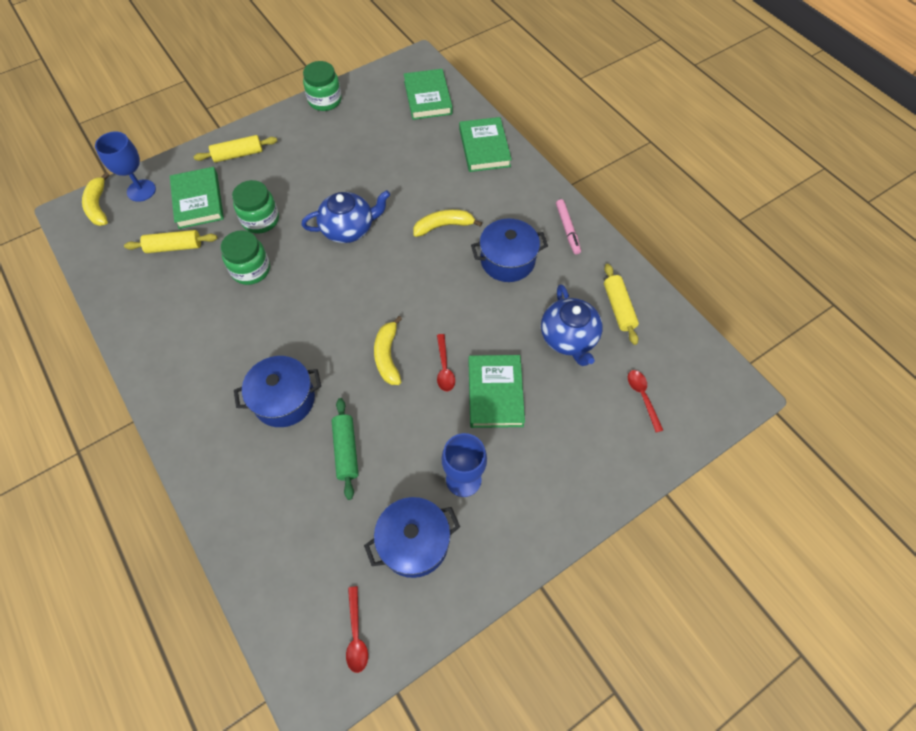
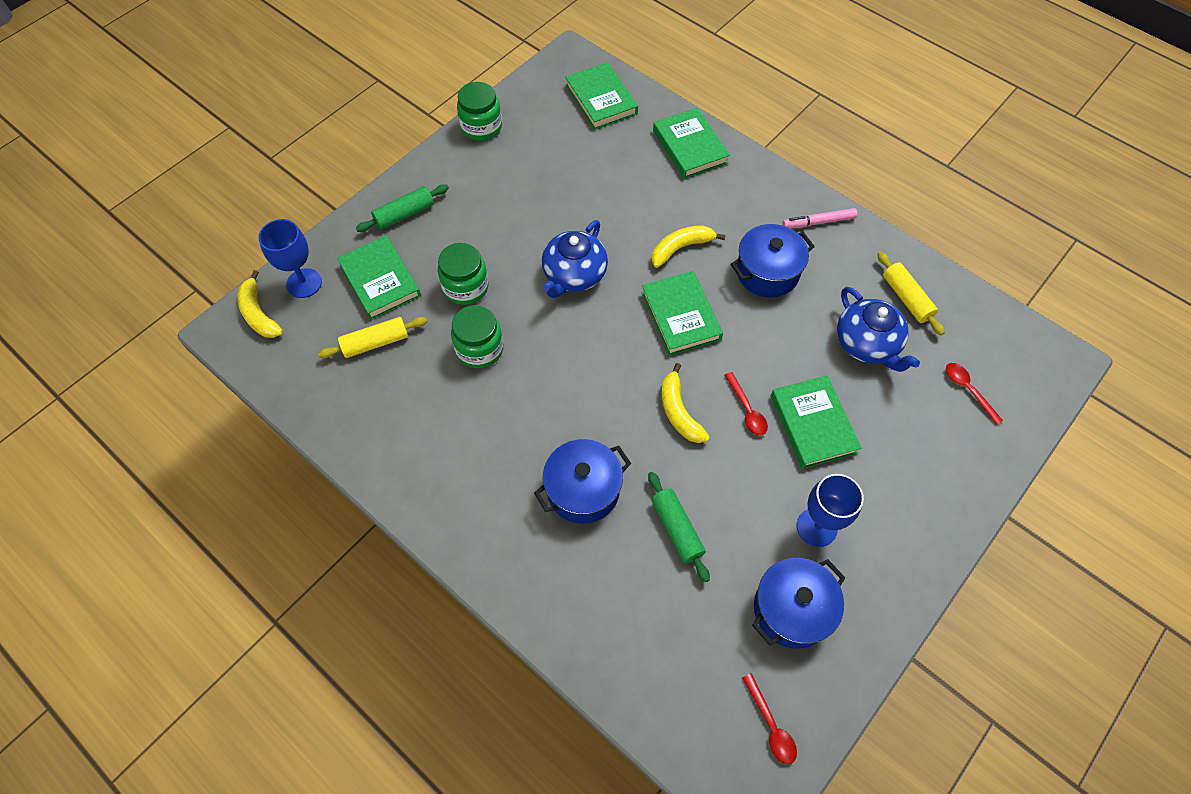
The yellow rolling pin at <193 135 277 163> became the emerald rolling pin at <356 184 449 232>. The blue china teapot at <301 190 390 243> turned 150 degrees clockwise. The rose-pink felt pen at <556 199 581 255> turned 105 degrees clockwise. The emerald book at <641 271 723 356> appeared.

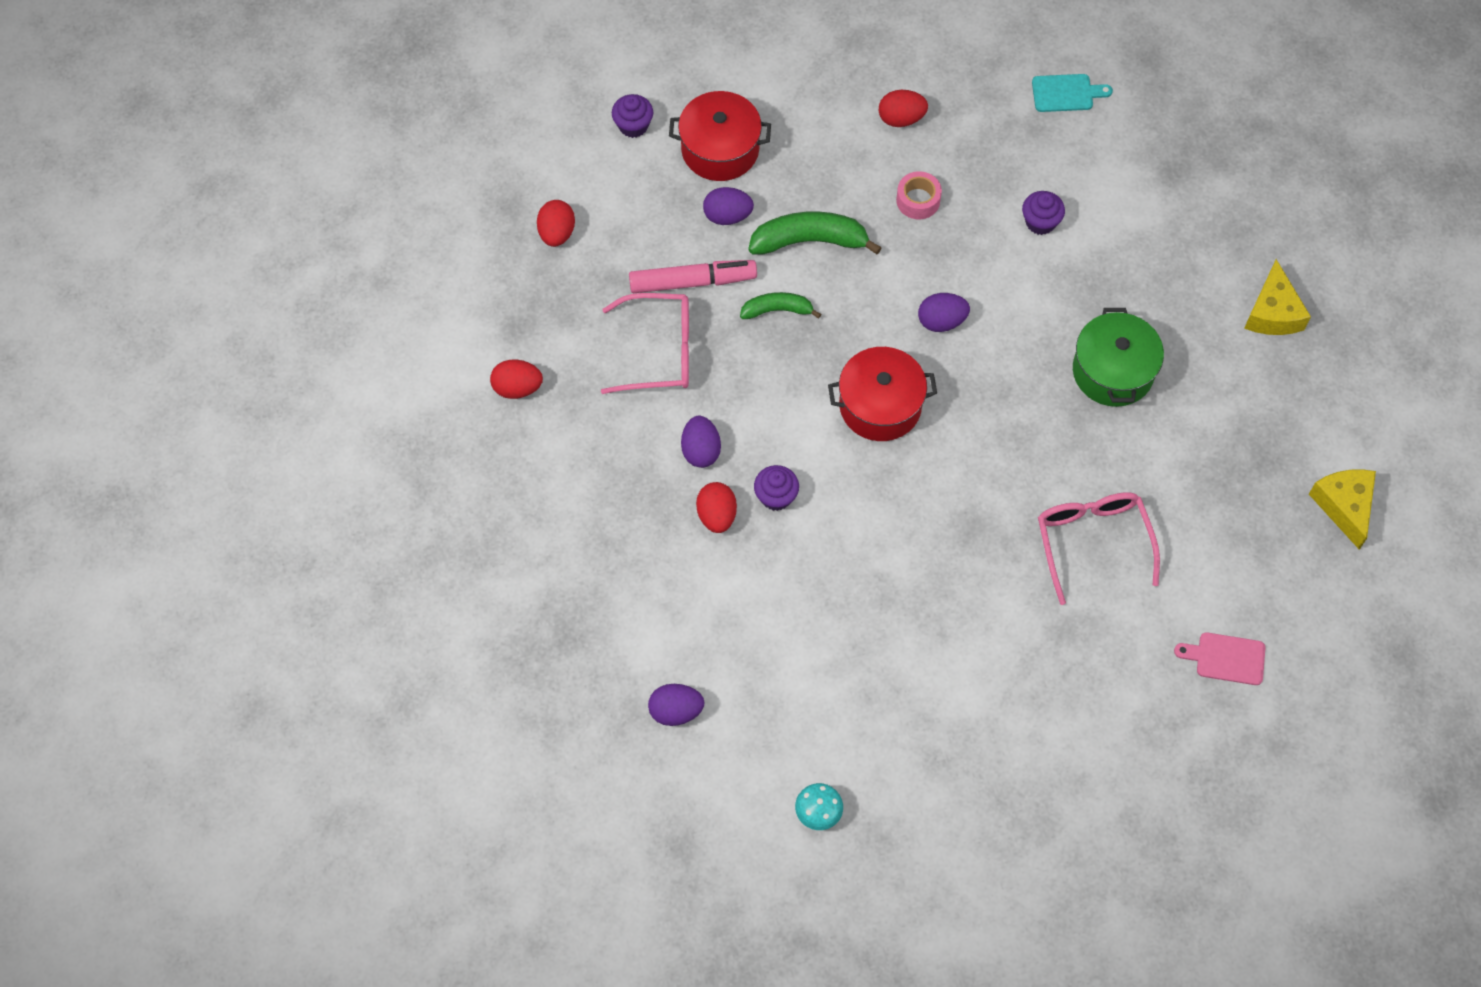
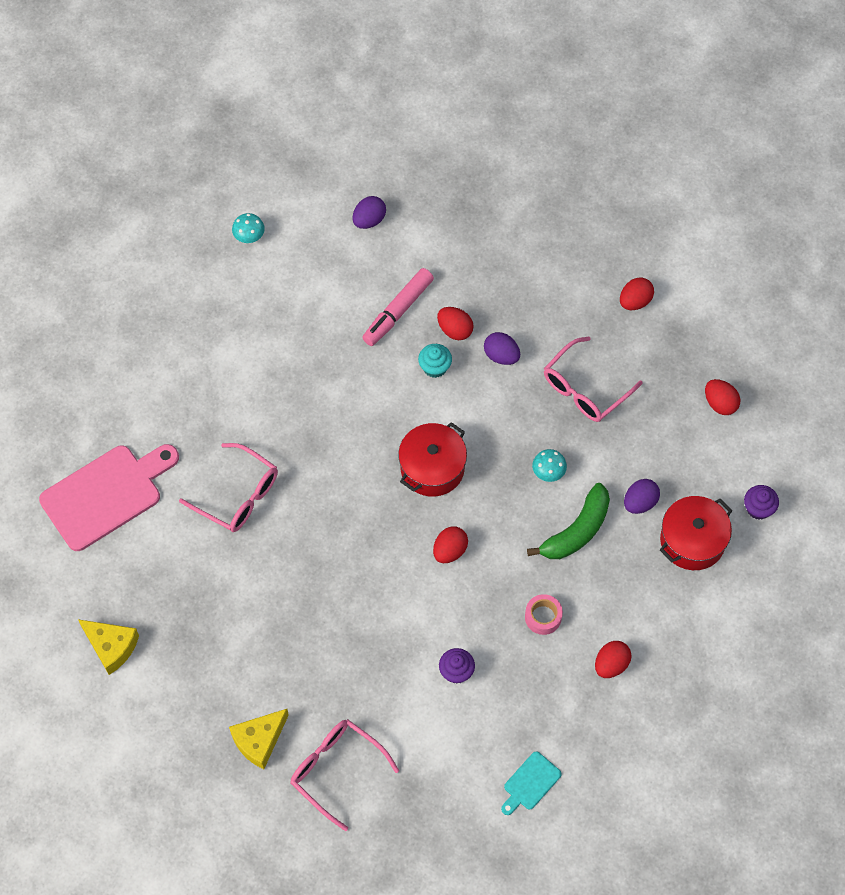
The yellow cheese wedge at <1244 259 1311 335> turned 90 degrees counterclockwise. The rose-pink felt pen moved from <629 260 757 293> to <362 268 434 346>. The emerald banana fruit at <740 292 821 319> was replaced by the turquoise mushroom at <532 449 567 482>. The royal purple egg shape at <918 293 970 332> became the red egg shape at <433 527 468 563>. The emerald stockpot at <1073 308 1164 407> disappeared. The royal purple fairy cake at <754 465 799 511> became the turquoise fairy cake at <418 344 452 378>. The rose-pink cutting board at <1174 632 1265 685> changed to 2.15 times the size. The rose-pink eyeglasses at <291 719 399 831> appeared.

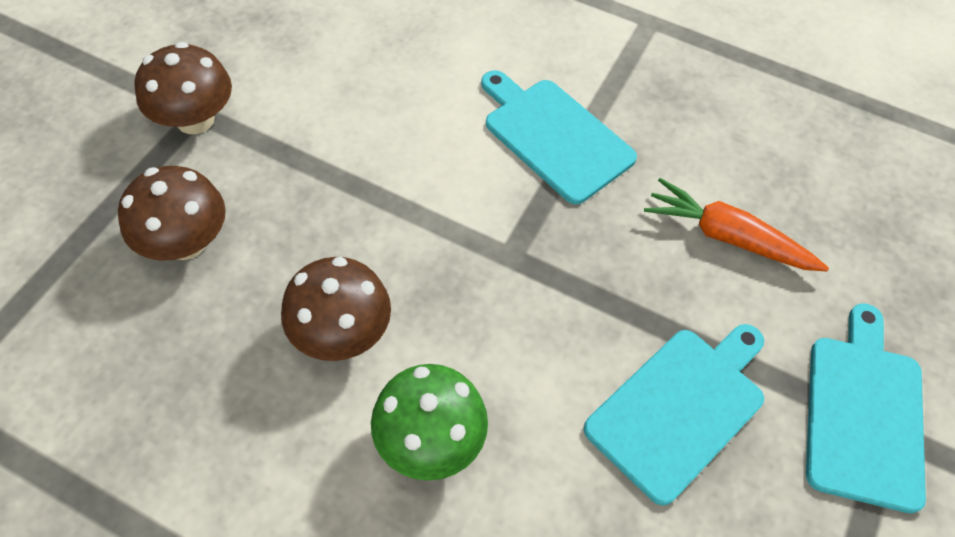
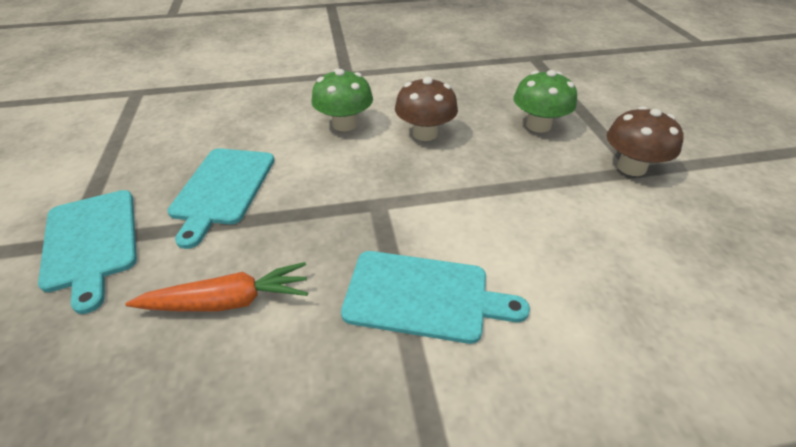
The russet mushroom at <118 166 226 261> became the emerald mushroom at <513 70 577 133>.

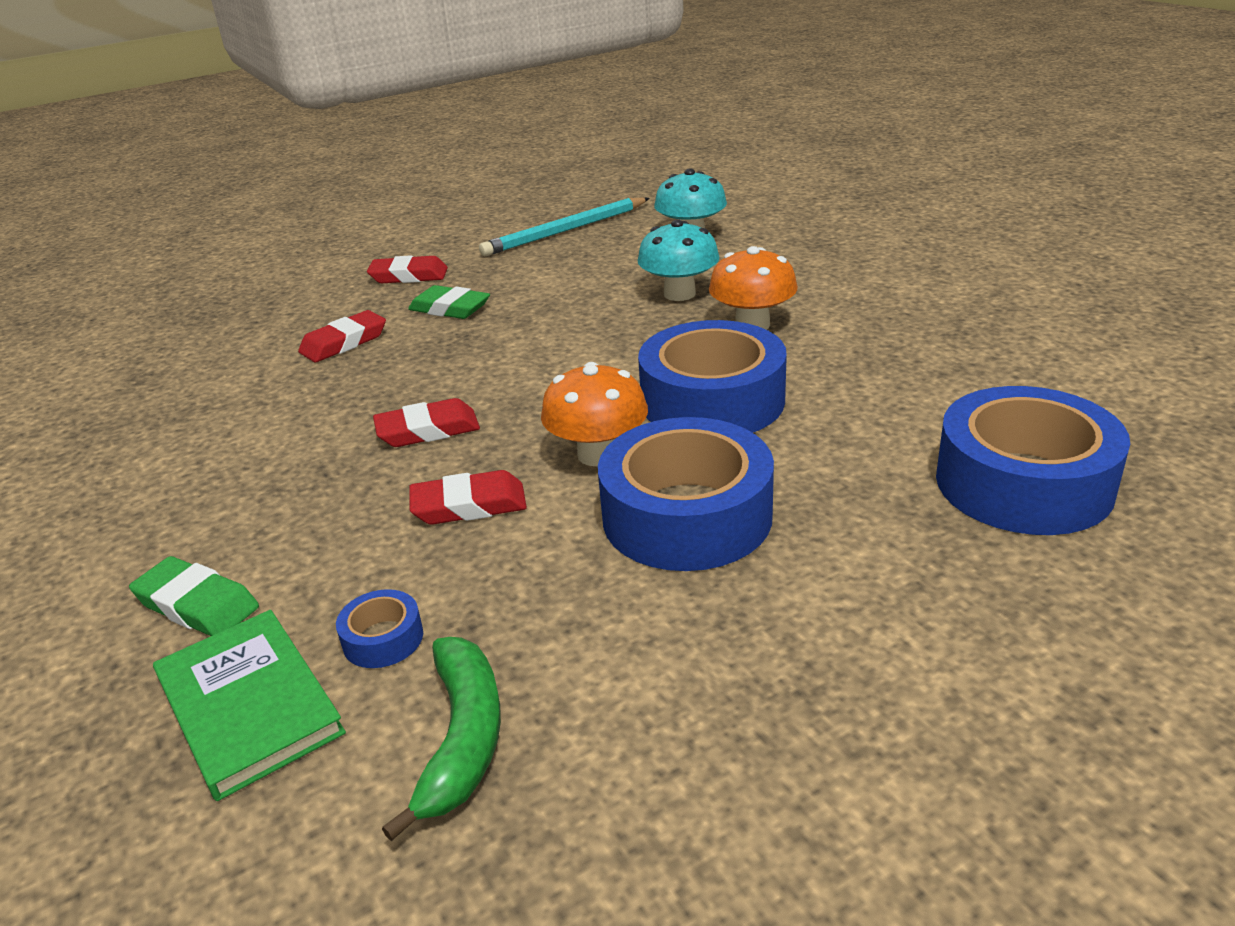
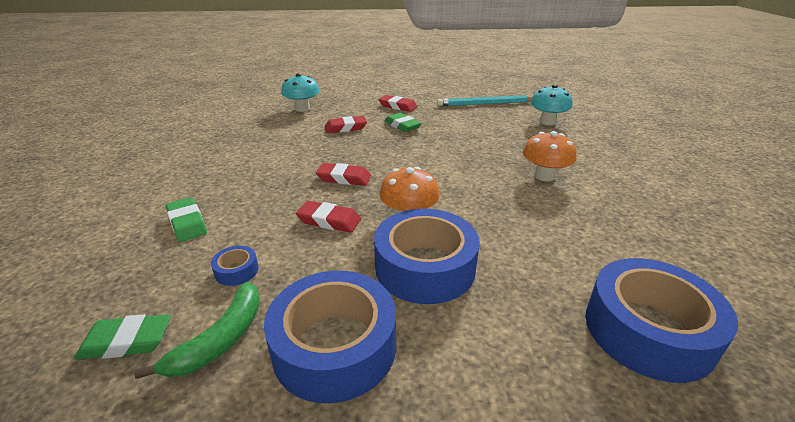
The turquoise mushroom moved from <638 219 720 301> to <281 73 320 112>. The blue tape moved from <638 320 787 433> to <264 271 396 403>. The emerald book at <153 610 346 801> disappeared. The emerald gum eraser at <74 314 171 359> appeared.

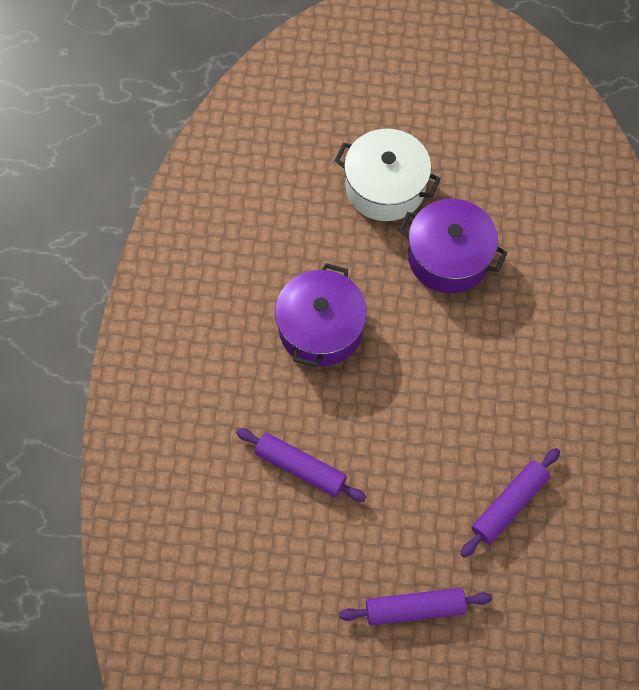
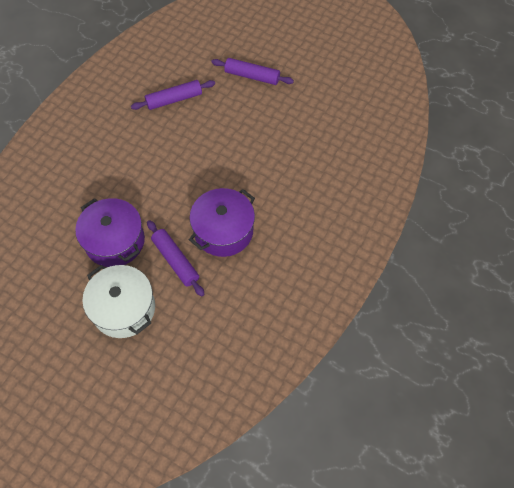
The royal purple rolling pin moved from <236 428 366 502> to <147 220 205 297>.

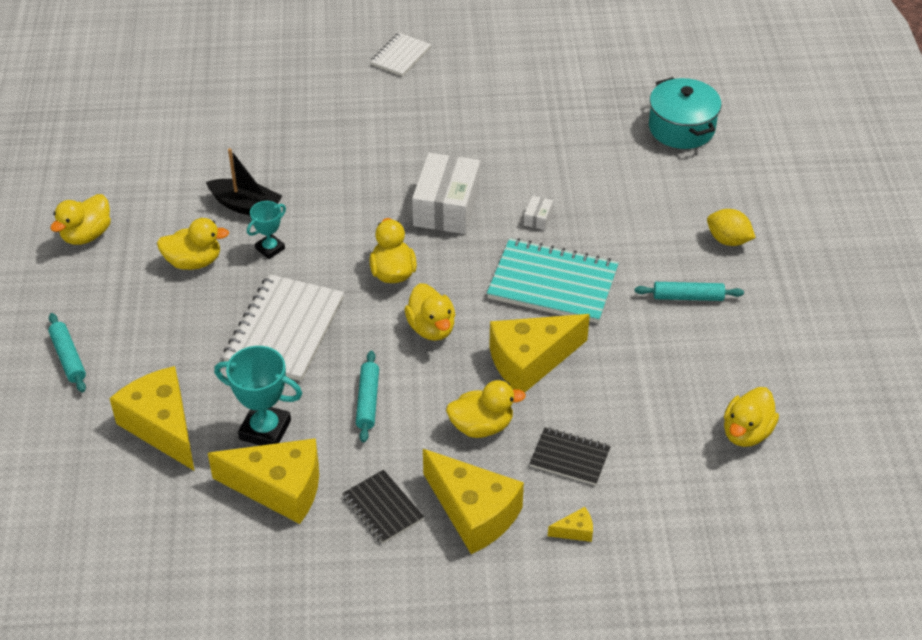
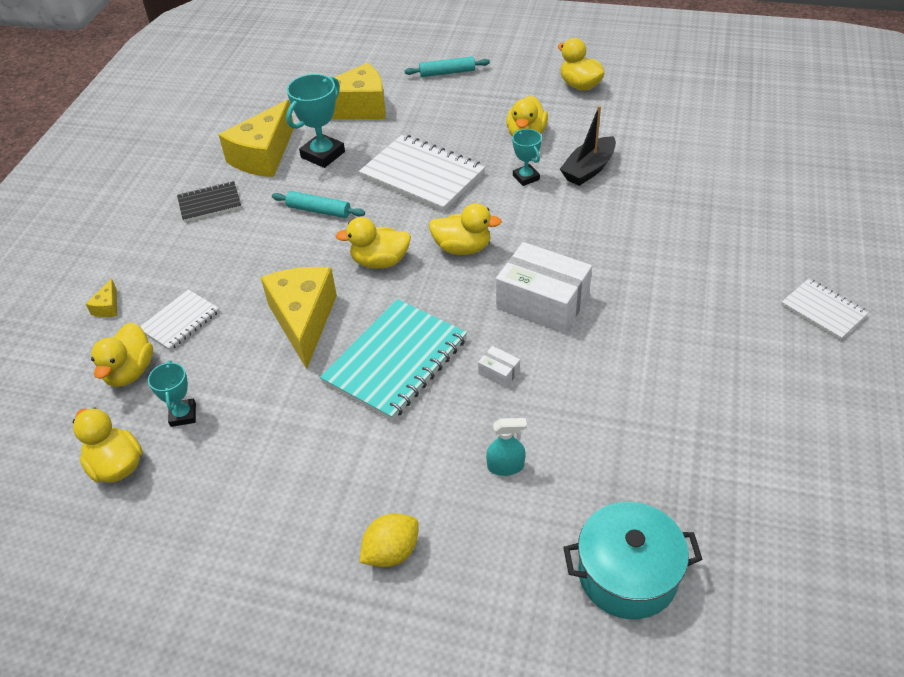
The turquoise rolling pin at <635 282 744 301> disappeared. The yellow rubber duck moved from <446 380 526 438> to <91 322 153 387>. The ebony notebook at <529 427 611 485> became the snow-white notebook at <140 289 219 351>. The yellow cheese wedge at <423 449 524 554> disappeared. The turquoise trophy at <148 361 196 427> appeared. The turquoise sprayer at <486 418 527 476> appeared.

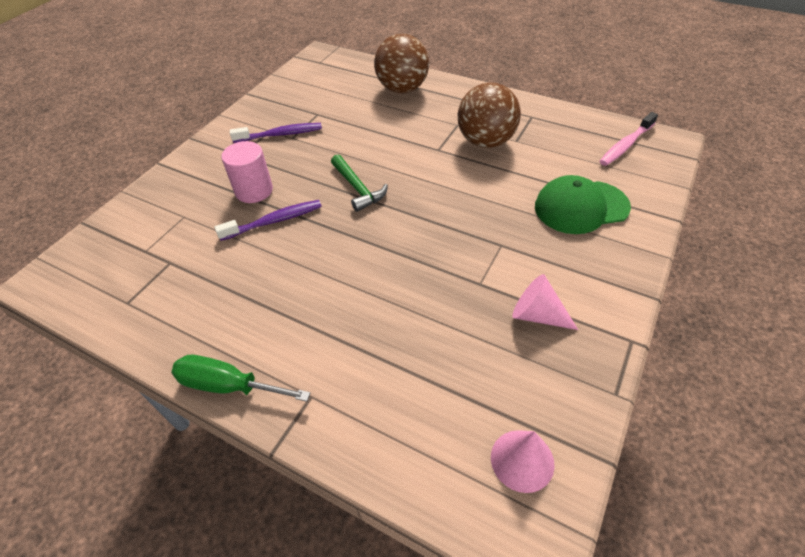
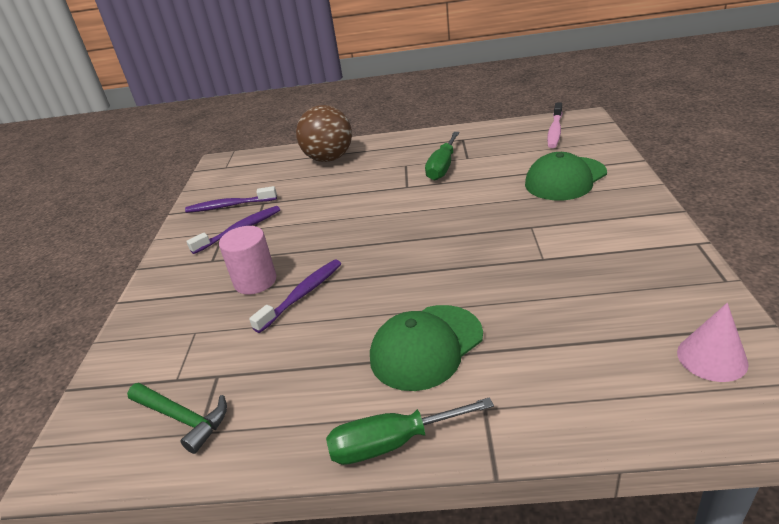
The russet play ball at <458 82 521 148> was replaced by the emerald screwdriver at <425 132 460 181>. The emerald carpenter's hammer moved from <331 154 388 212> to <127 383 227 454>. The rose-pink cone shape at <512 274 578 330> disappeared. The royal purple dental brush at <185 186 277 213> appeared. The emerald baseball cap at <370 305 483 391> appeared.

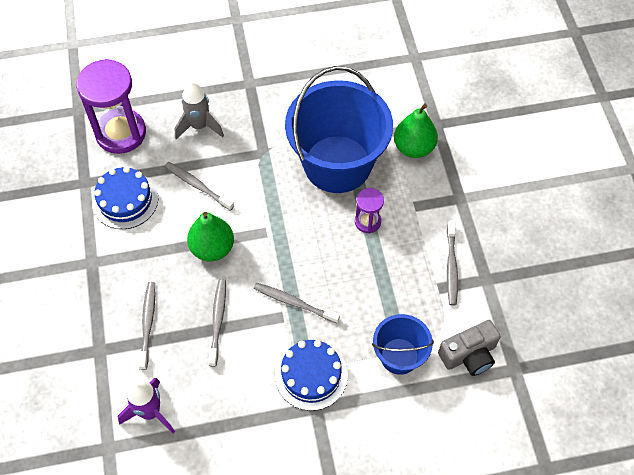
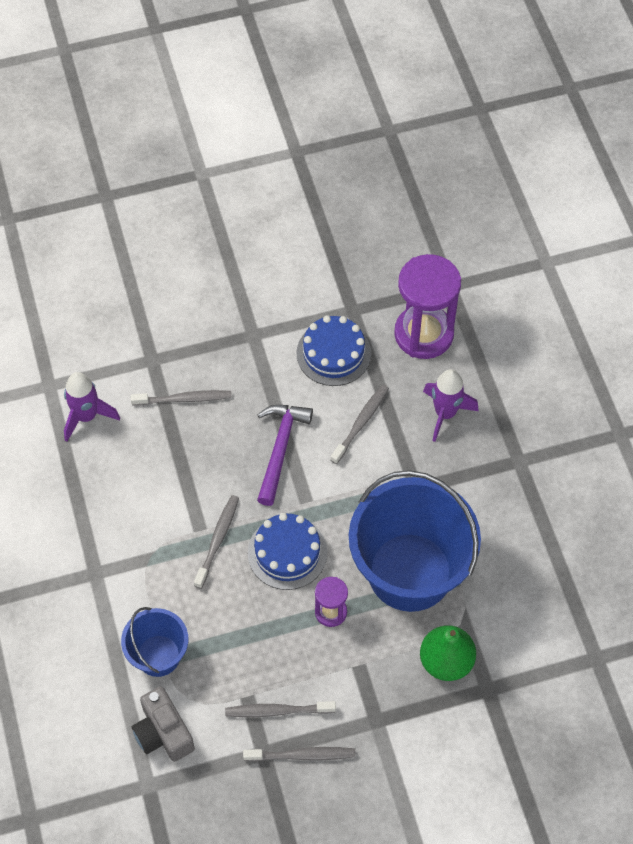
The grey spaceship at <175 82 224 139> became the royal purple spaceship at <423 369 479 442>. The emerald pear fruit at <187 212 234 261> was replaced by the royal purple carpenter's hammer at <257 405 313 506>. The grey dental brush moved from <208 279 226 367> to <243 747 356 762>. The blue cake moved from <275 340 348 411> to <248 513 327 590>.

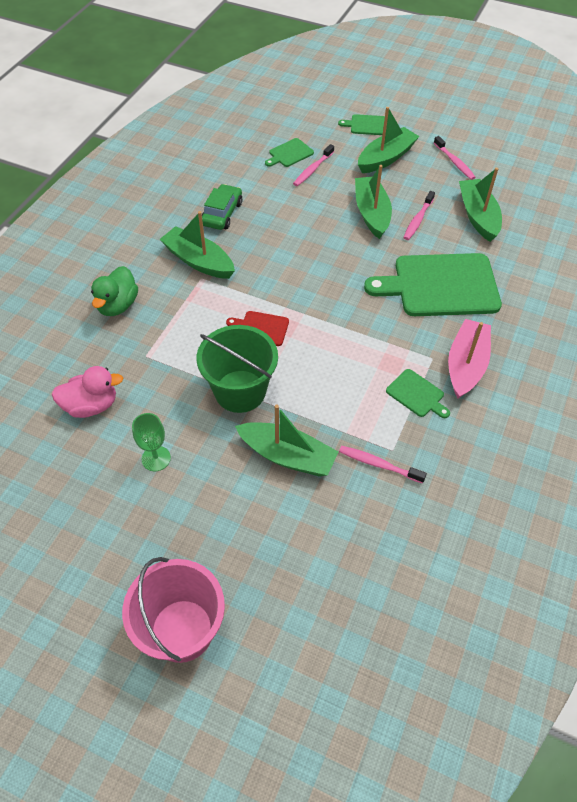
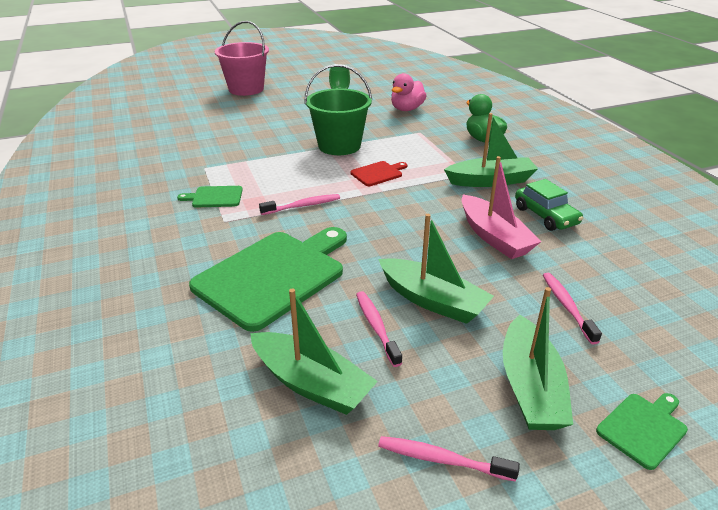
The emerald cutting board at <265 138 314 167> disappeared. The rose-pink boat moved from <448 319 491 398> to <462 156 542 259>. The emerald boat at <235 405 338 476> disappeared. The rose-pink dental brush moved from <339 446 427 483> to <259 194 340 215>.

